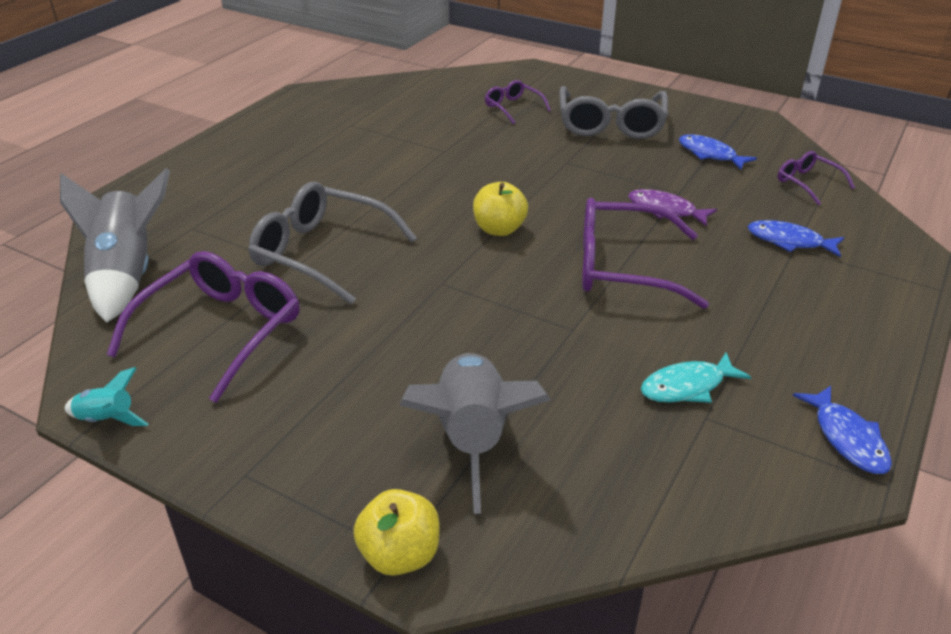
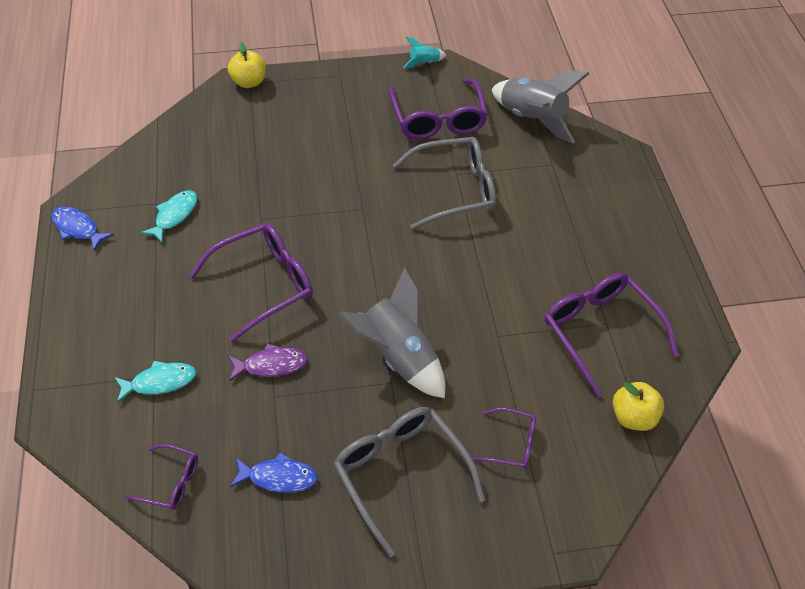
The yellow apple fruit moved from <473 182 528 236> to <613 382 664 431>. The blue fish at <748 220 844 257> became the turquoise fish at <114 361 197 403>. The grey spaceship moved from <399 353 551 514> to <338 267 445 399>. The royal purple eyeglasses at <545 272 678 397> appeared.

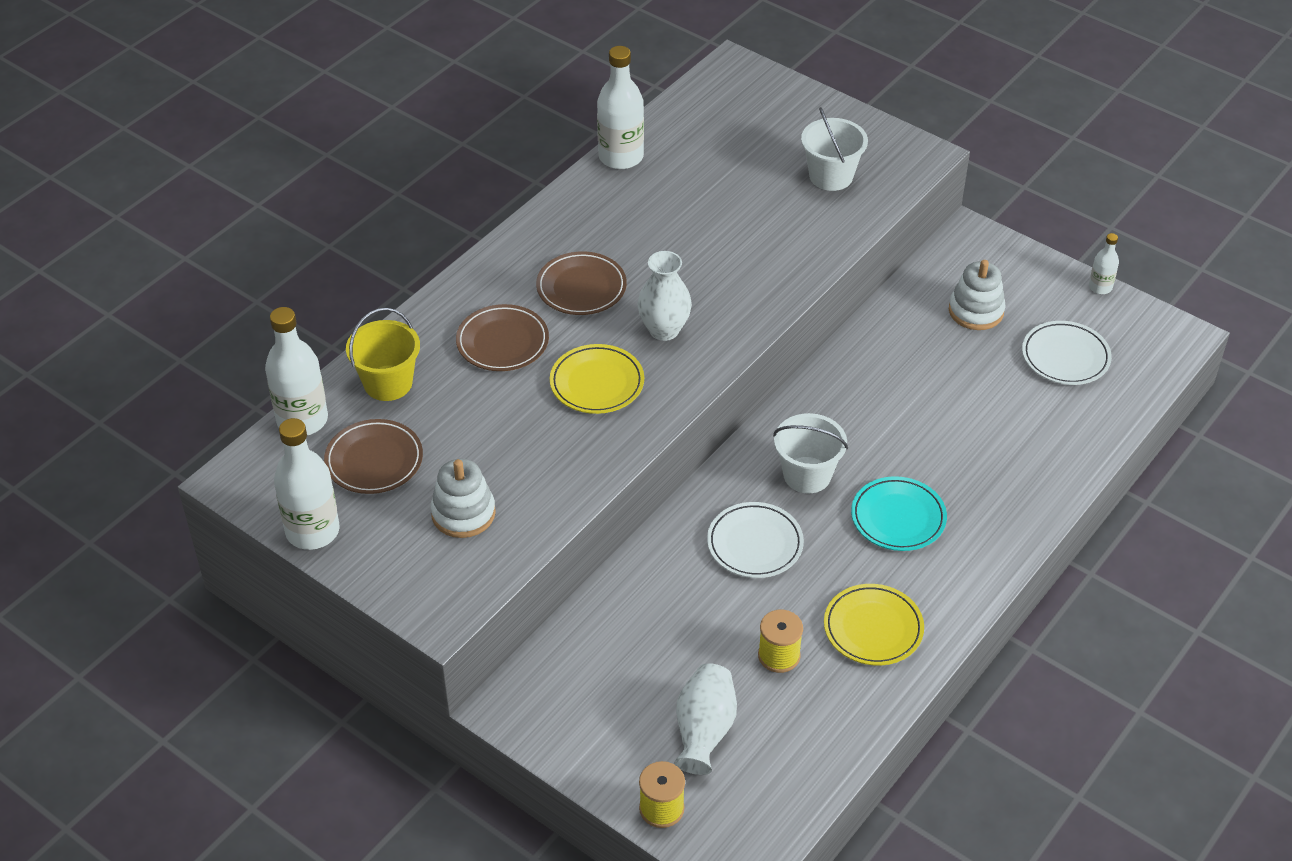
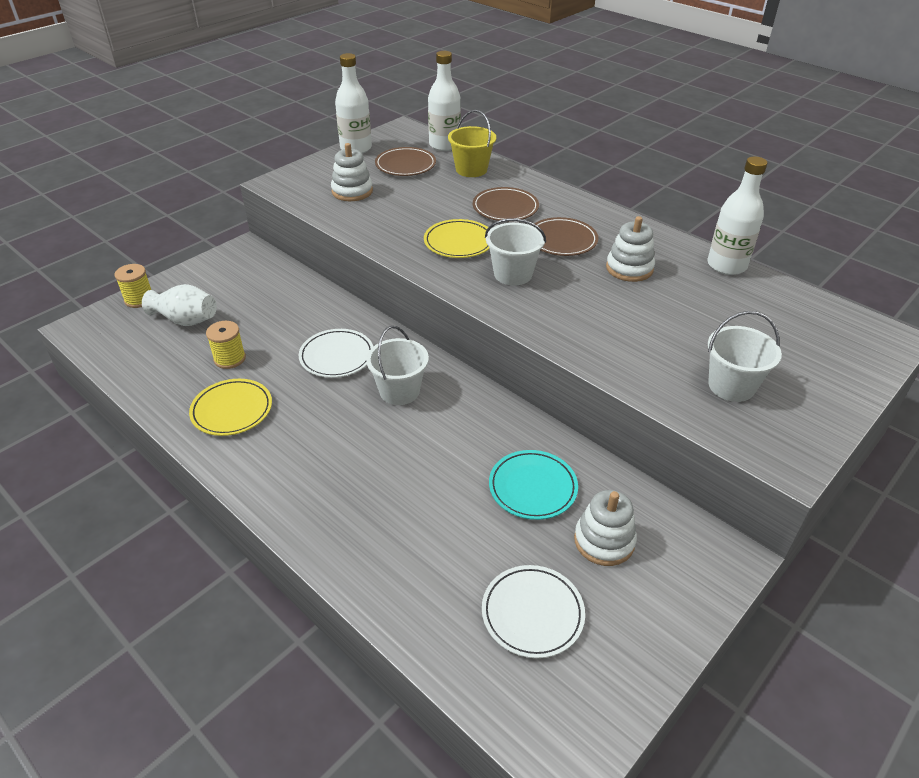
The snow-white flask at <1089 233 1119 294> disappeared. The snow-white flower vase at <637 251 692 341> was replaced by the snow-white sand bucket at <485 218 546 286>. The turquoise flat dish moved from <851 476 947 551> to <489 450 578 520>. The snow-white stacking toy at <606 216 655 282> appeared.

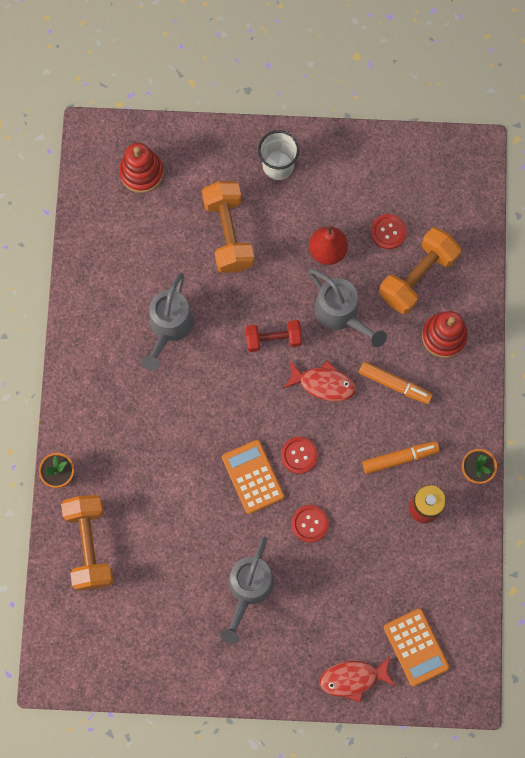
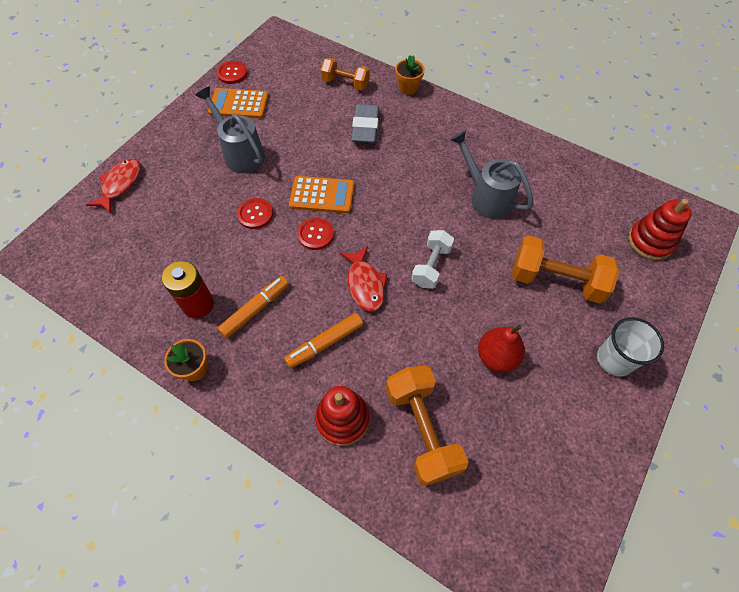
The red sewing button moved from <371 214 407 249> to <217 61 247 84>. The grey sprinkling can at <309 269 387 347> disappeared. The red free weight at <245 320 302 352> became the snow-white free weight at <412 230 454 289>. The red fish at <283 361 356 401> turned 60 degrees counterclockwise. The bright orange felt pen at <362 441 439 474> turned 150 degrees counterclockwise. The bright orange free weight at <61 495 114 591> changed to 0.63 times the size. The bright orange pocket calculator moved from <384 609 450 686> to <208 88 269 119>. The grey gum eraser at <351 104 379 143> appeared.

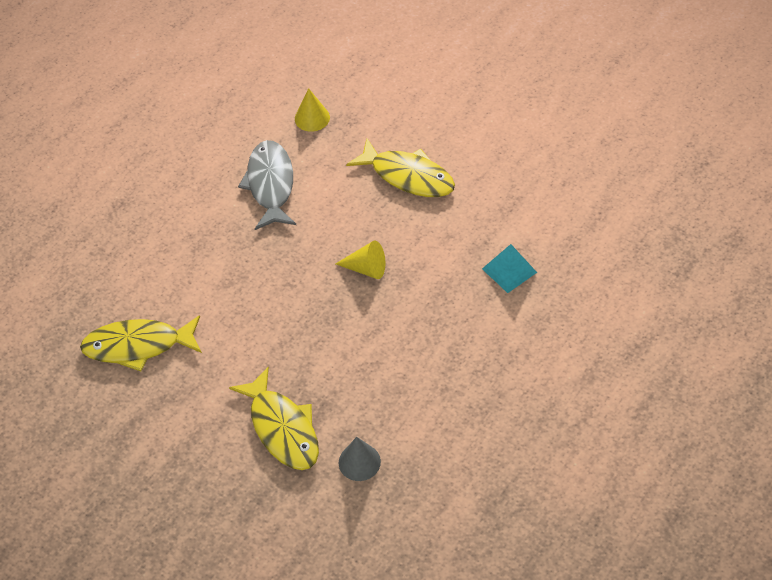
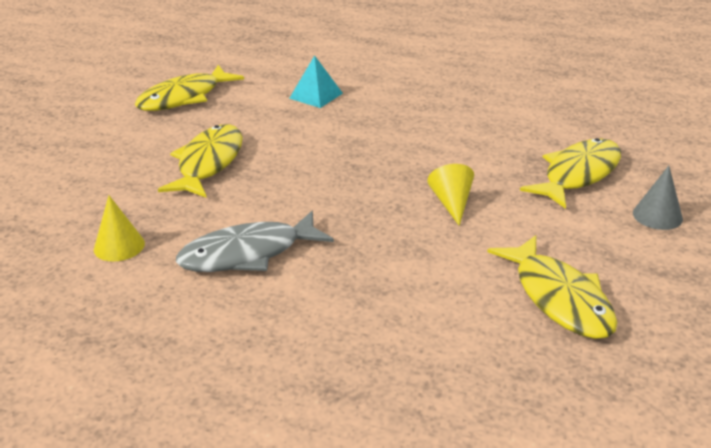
The yellow cone shape moved from <336 241 385 279> to <427 164 474 226>. The grey cone shape moved from <339 437 381 481> to <633 166 683 230>. The yellow fish at <135 65 244 111> appeared.

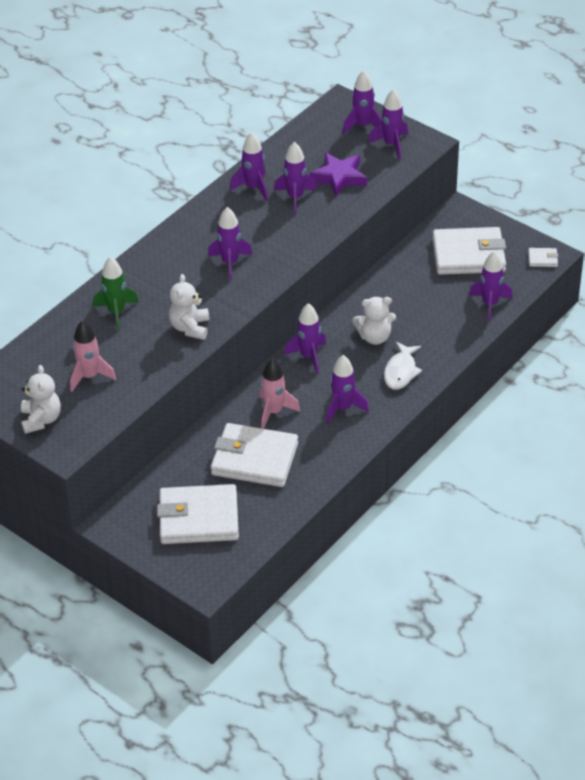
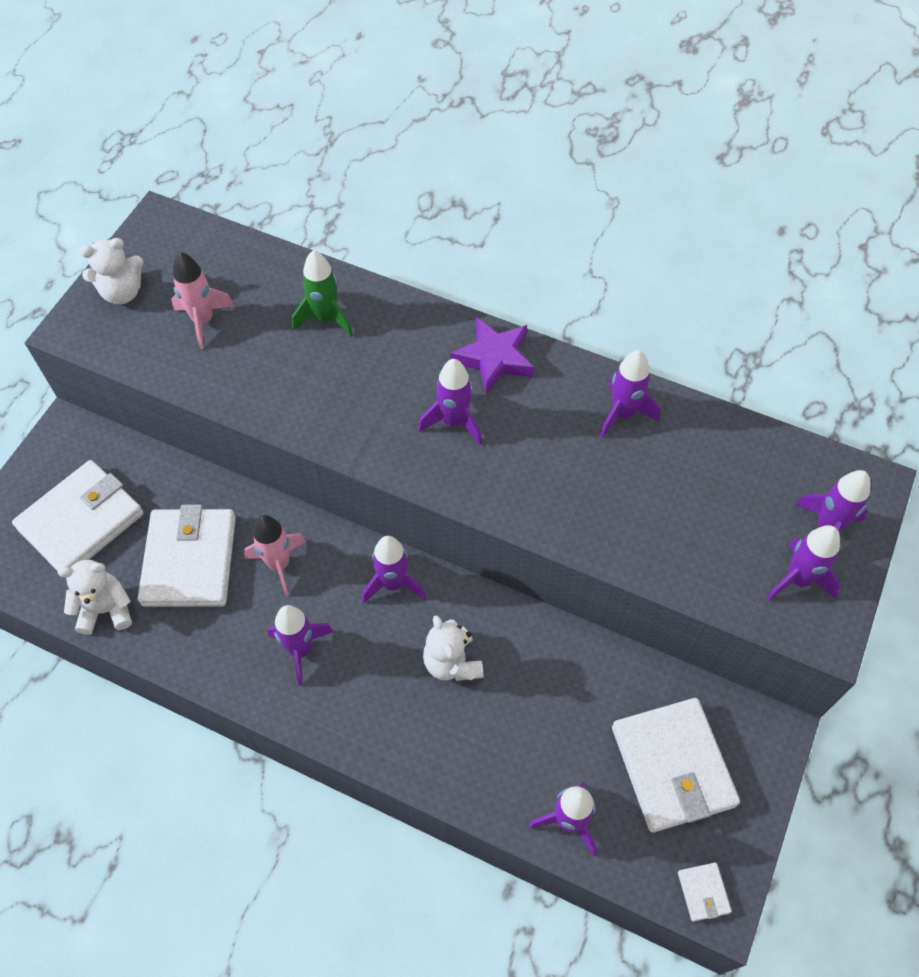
The royal purple spaceship at <274 142 317 214> disappeared. The royal purple star shape moved from <310 152 367 197> to <450 317 535 394>. The snow-white teddy moved from <169 274 209 340> to <58 560 132 635>. The snow-white fish at <384 341 422 390> disappeared. The snow-white billfold at <157 484 239 544> turned 60 degrees clockwise.

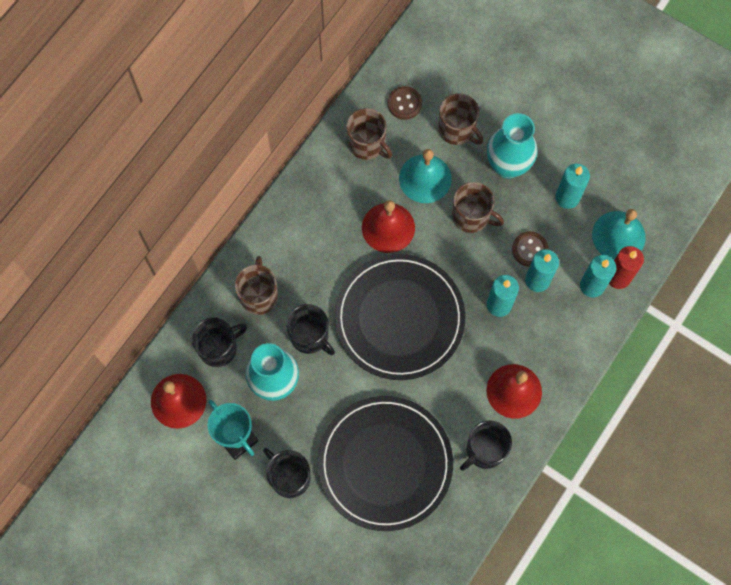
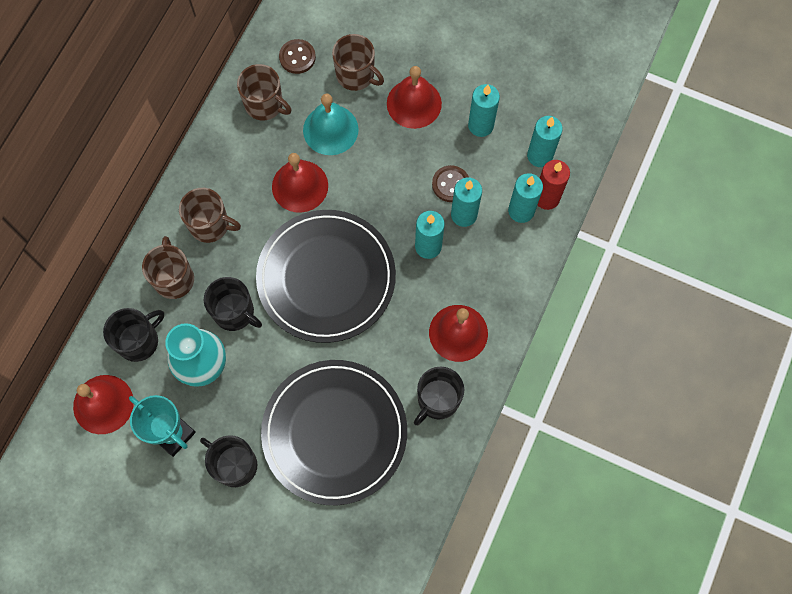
The turquoise flower vase at <487 113 538 179> was replaced by the red school bell at <387 66 442 129>. The russet mug moved from <452 182 504 233> to <179 188 241 243>. The turquoise school bell at <592 209 646 260> was replaced by the turquoise wax candle at <527 116 563 167>.

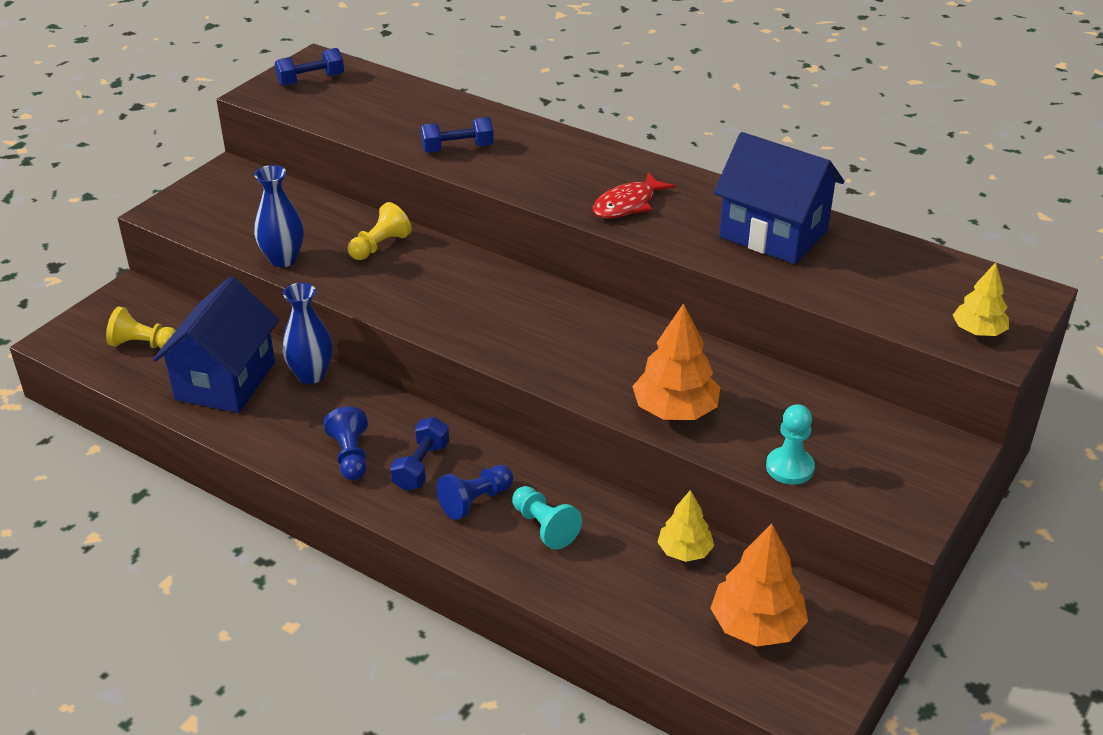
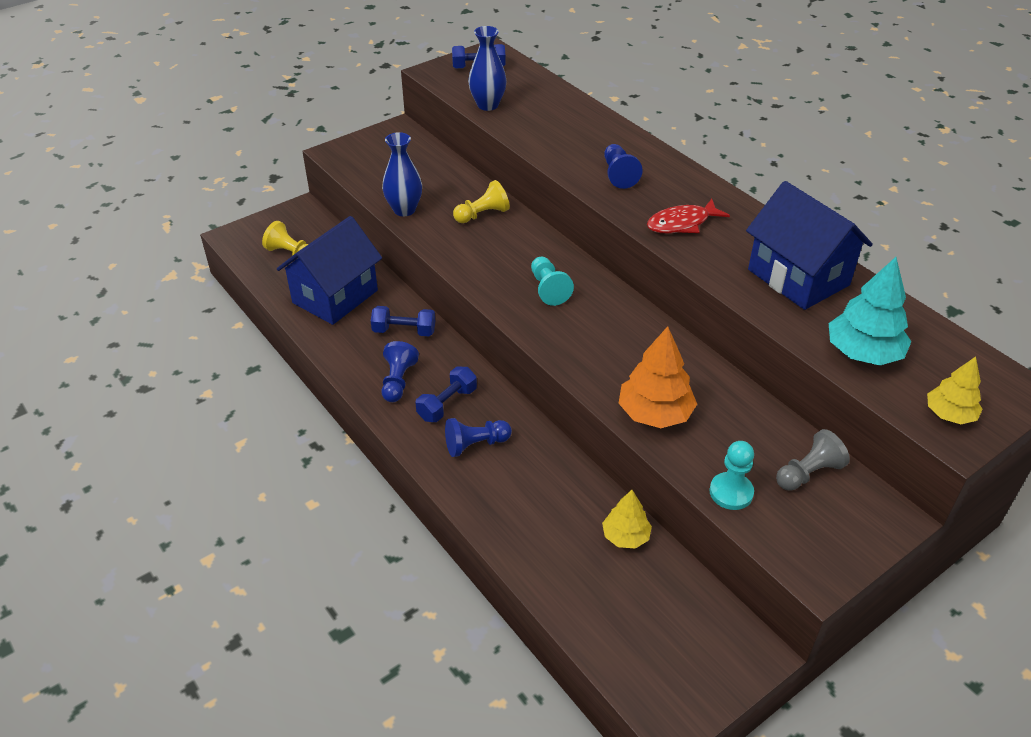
The blue free weight moved from <421 117 494 153> to <371 306 435 336>. The blue flower vase moved from <282 283 333 384> to <468 26 507 111>. The turquoise game pawn moved from <512 486 582 550> to <531 257 574 306>. The bright orange toy tree at <710 524 808 647> disappeared. The blue game pawn at <604 144 643 189> appeared. The turquoise toy tree at <829 257 912 365> appeared. The grey game pawn at <776 429 850 491> appeared.

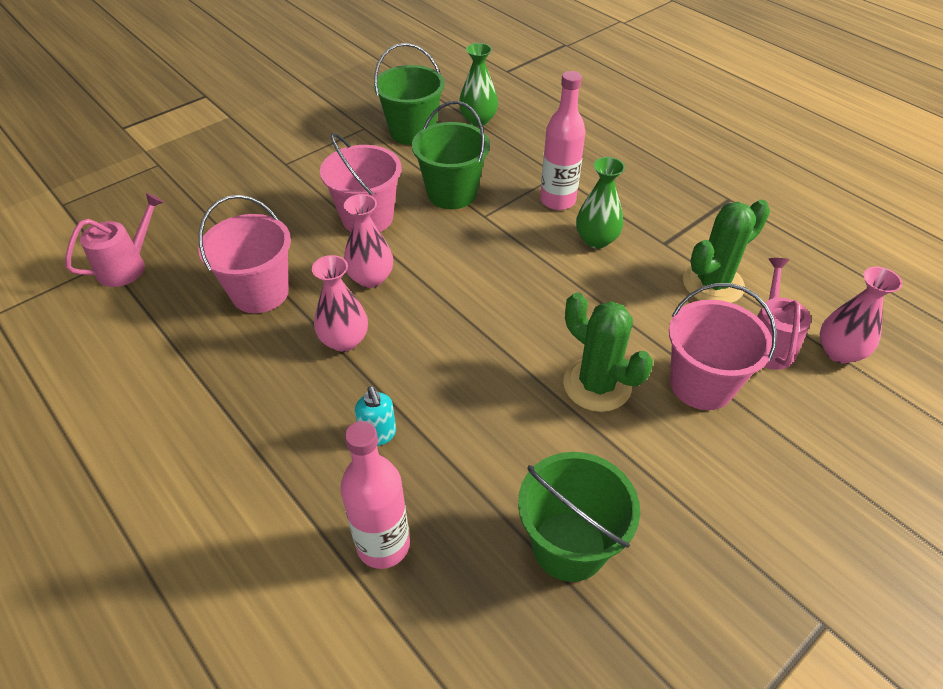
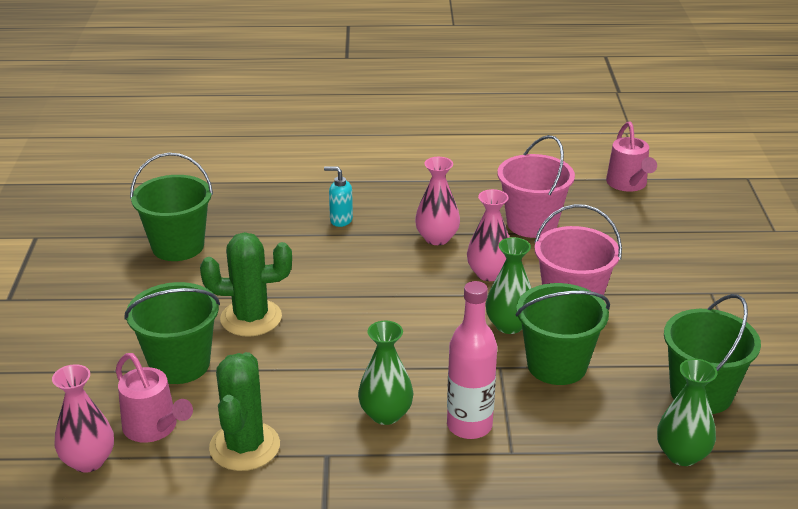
The rose-pink sand bucket at <669 283 777 410> became the emerald sand bucket at <124 282 220 384>. The rose-pink flask at <340 421 410 569> disappeared. The emerald flower vase at <486 237 531 334> appeared.

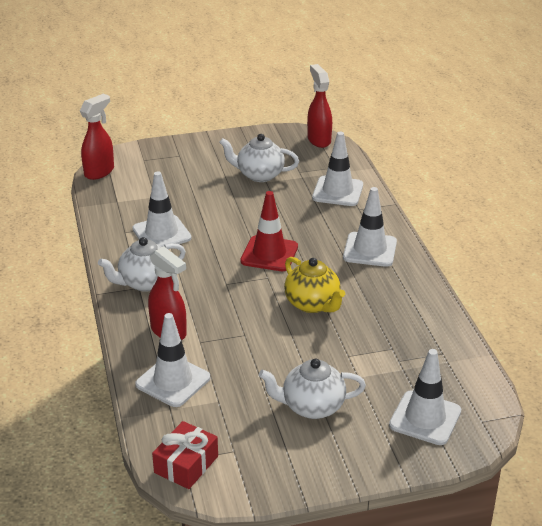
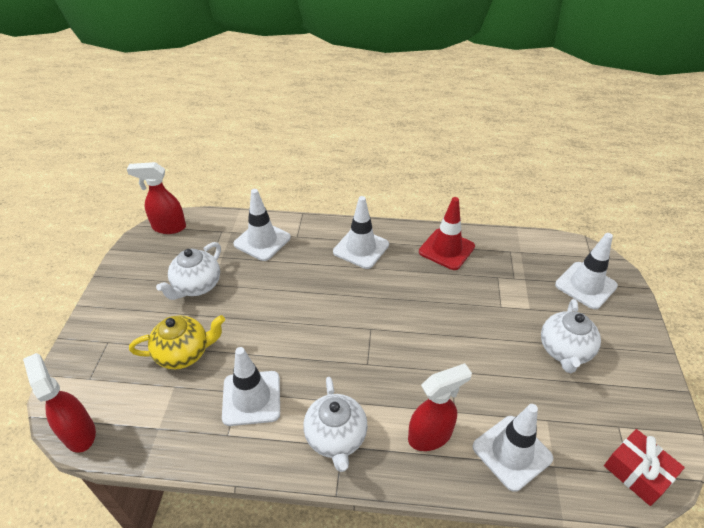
The red traffic cone moved from <240 191 298 271> to <419 197 475 270>. The yellow china teapot moved from <284 257 345 313> to <129 315 225 369>.

